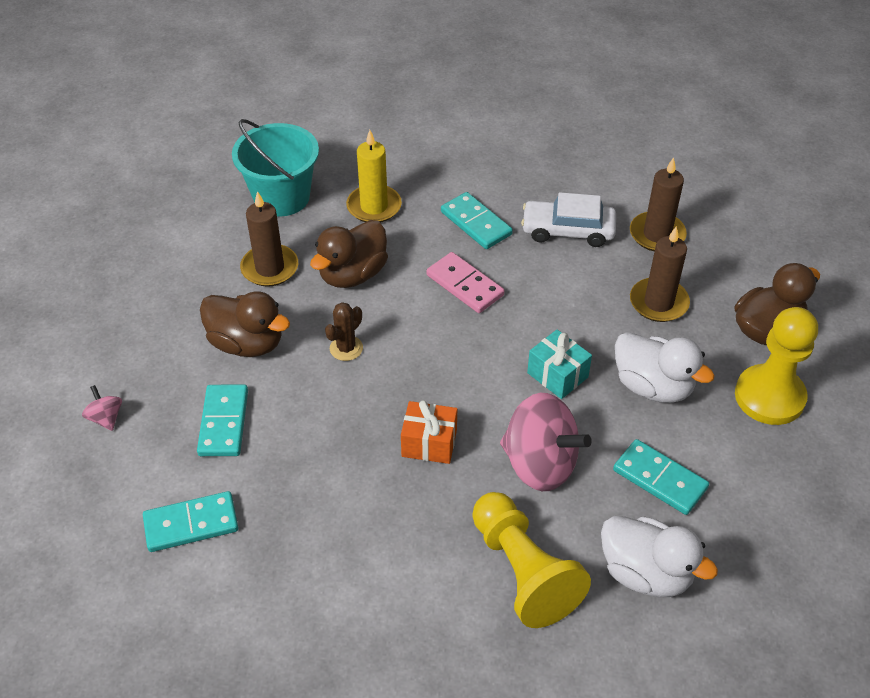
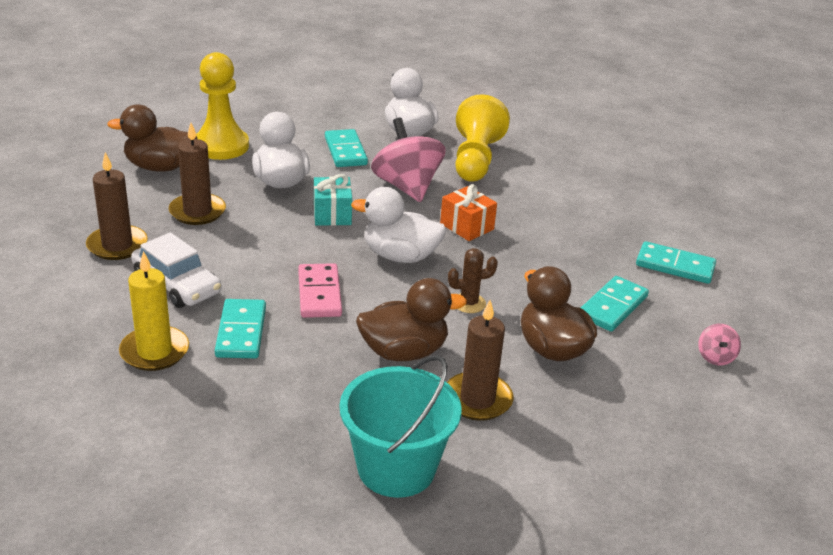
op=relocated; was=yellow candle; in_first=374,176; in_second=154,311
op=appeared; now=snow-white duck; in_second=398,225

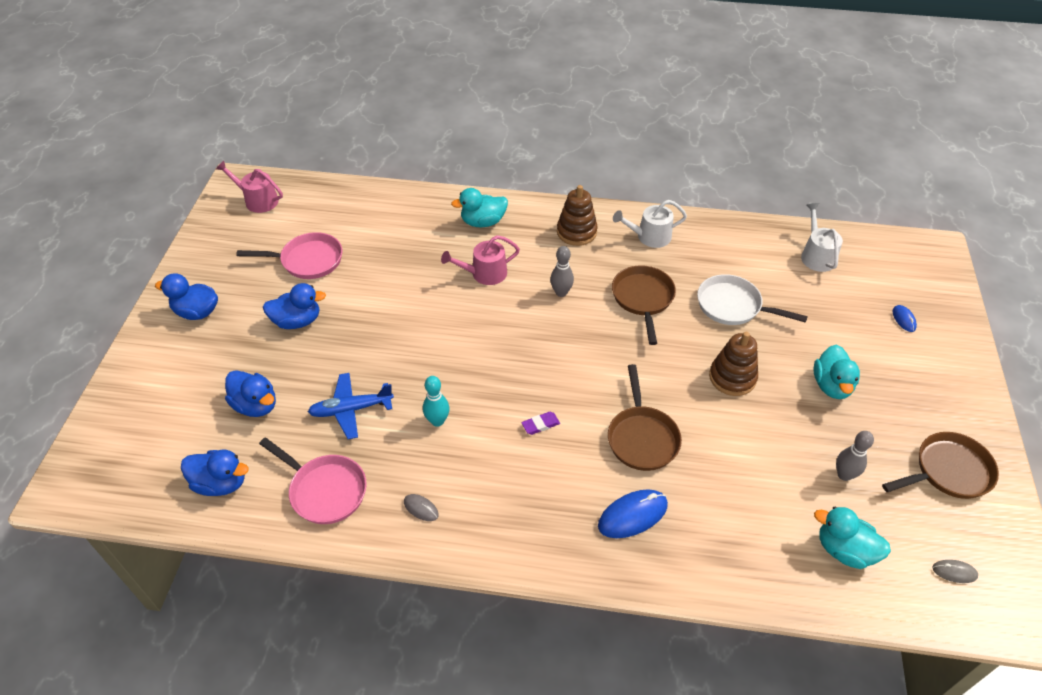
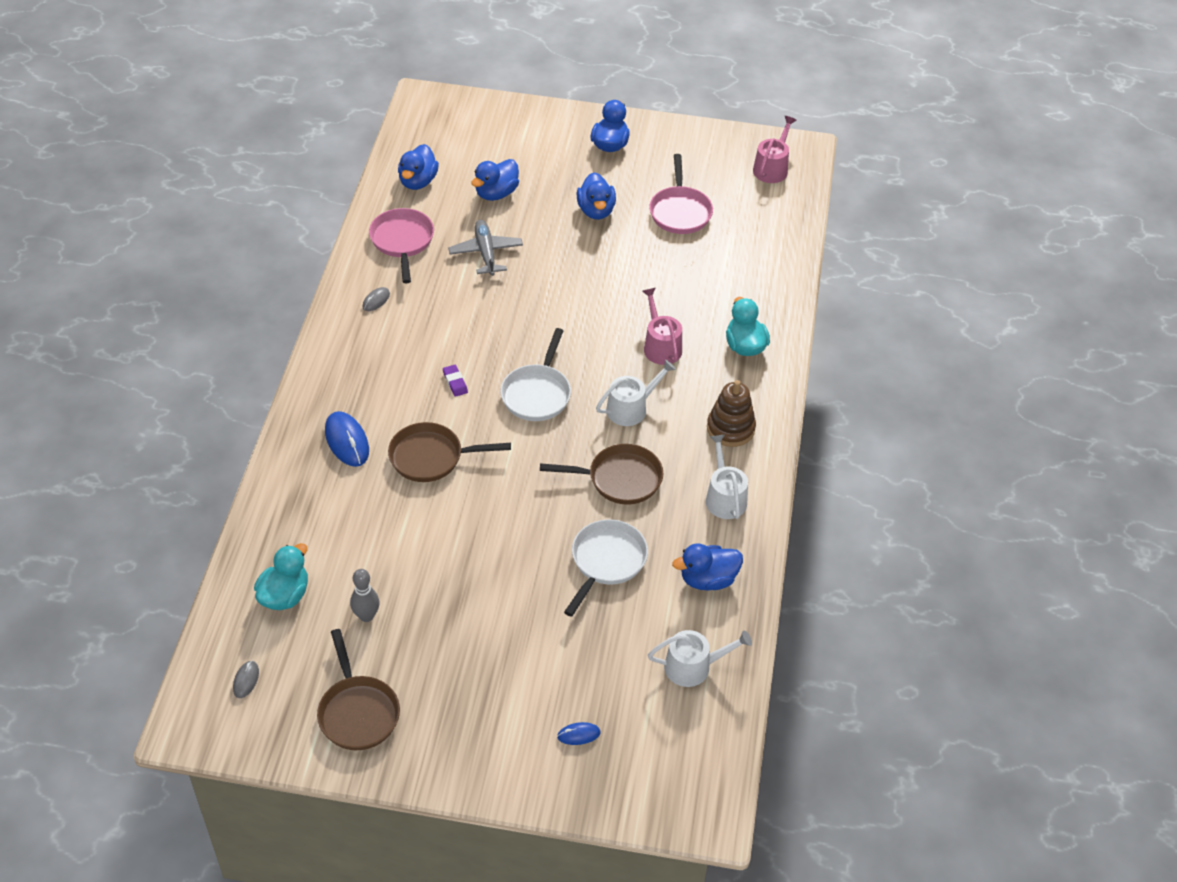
op=exchanged; was=gray tenpin; now=snow-white sprinkling can; in_first=562,271; in_second=636,392
op=missing; was=brown stacking toy; in_first=733,364
op=missing; was=aqua duck; in_first=836,372
op=colour; was=royal blue toy plane; now=gray toy plane; in_first=351,406; in_second=485,248
op=missing; was=aqua tenpin; in_first=436,401
op=spun; was=rose-pink frying pan; in_first=313,481; in_second=401,245; clockwise=135
op=appeared; now=snow-white frying pan; in_second=535,374
op=appeared; now=royal blue duck; in_second=707,566

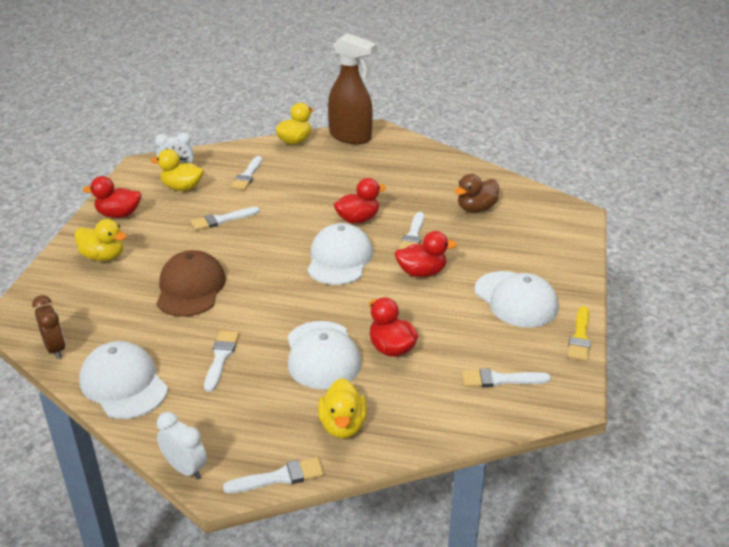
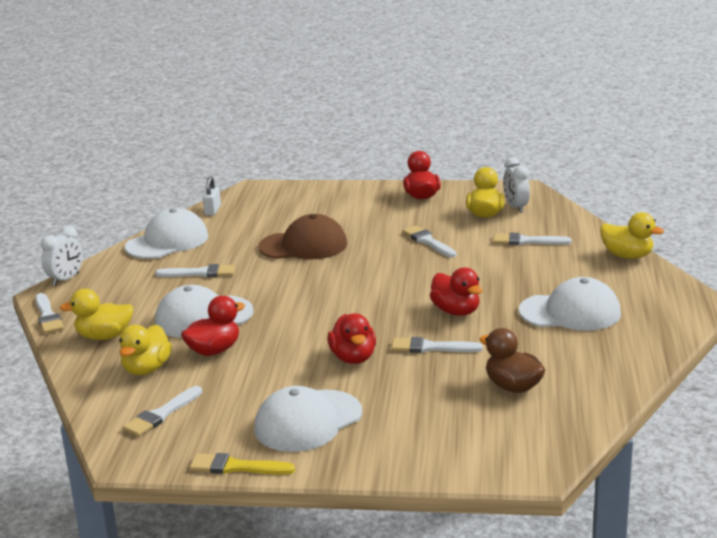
op=missing; was=brown spray bottle; in_first=352,88
op=relocated; was=yellow duck; in_first=101,240; in_second=145,350
op=relocated; was=snow-white cap; in_first=340,254; in_second=570,304
op=exchanged; was=brown alarm clock; now=snow-white padlock; in_first=48,327; in_second=212,196
op=spun; was=snow-white paint brush; in_first=506,378; in_second=162,411; clockwise=-135

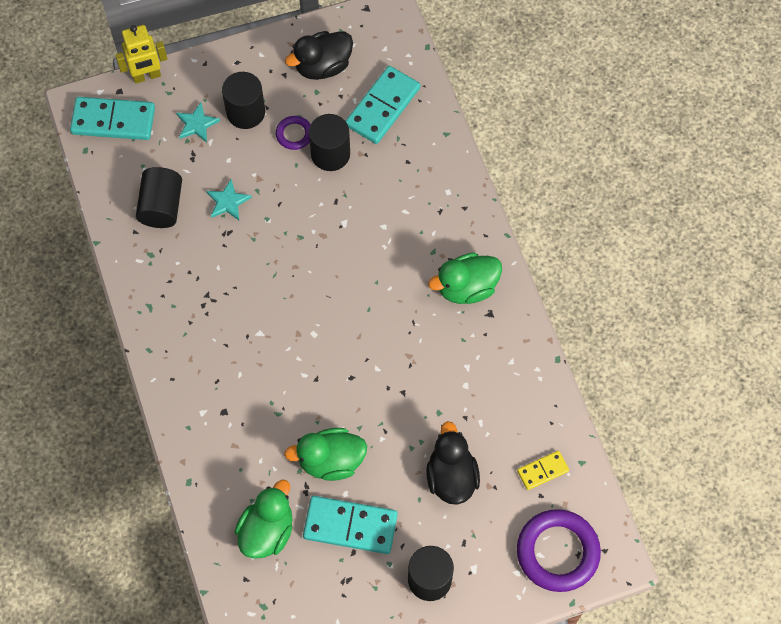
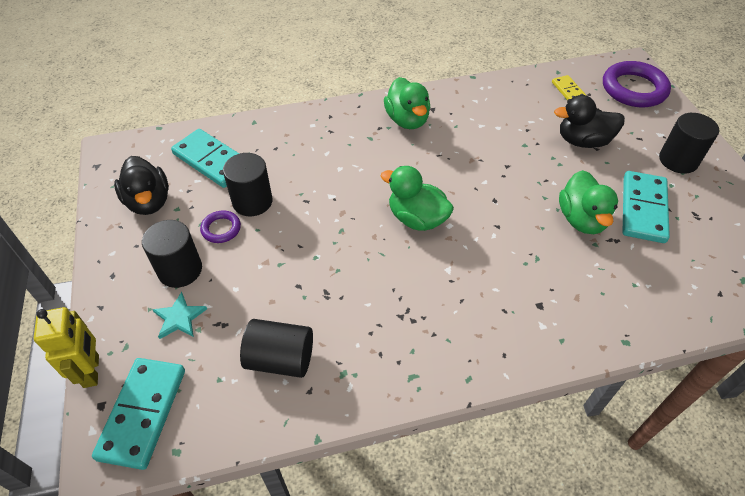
op=missing; was=aqua five-pointed star; in_first=229,199
op=relocated; was=green duck; in_first=264,519; in_second=417,198

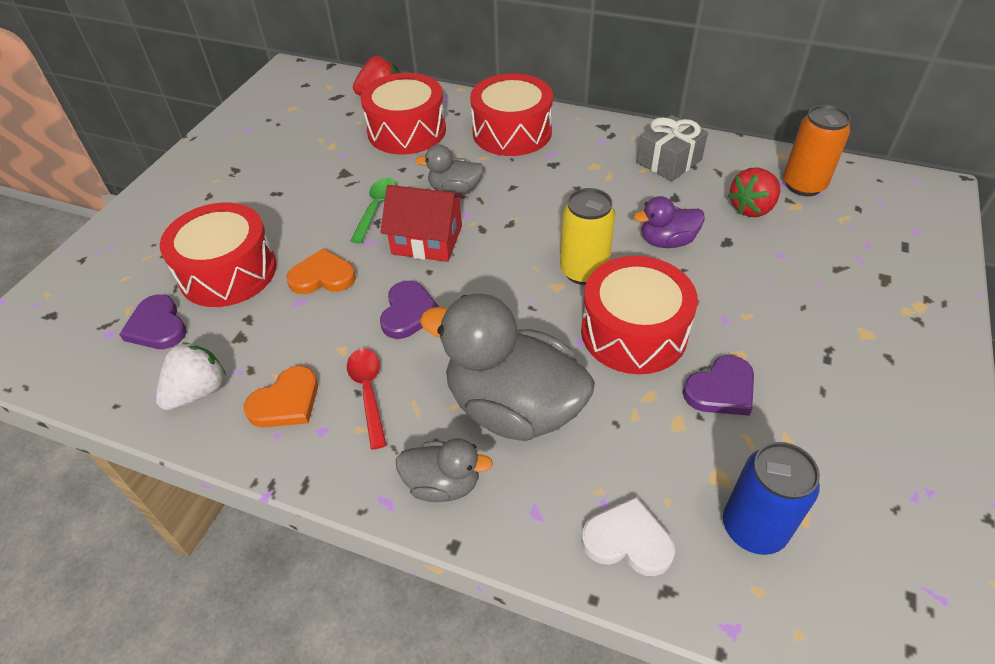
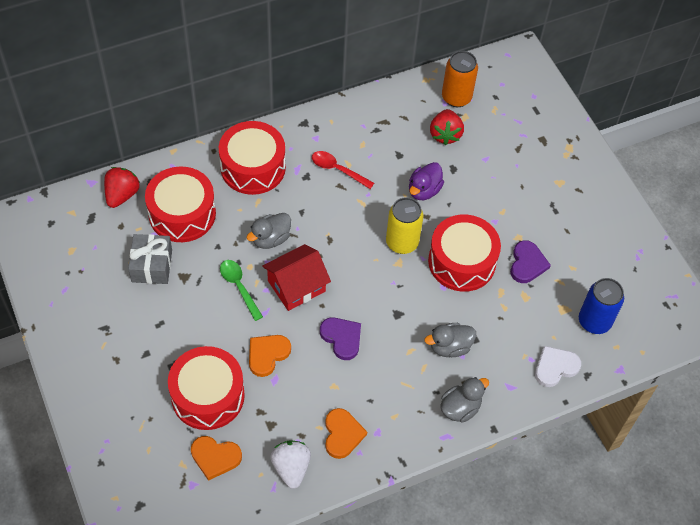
op=relocated; was=gray gift; in_first=672,148; in_second=150,259
op=colour; was=royal purple heart shape; now=orange heart shape; in_first=153,321; in_second=216,458
op=size; was=gray duck; in_first=507,367; in_second=450,340; ratio=0.5
op=relocated; was=red spoon; in_first=367,399; in_second=343,170

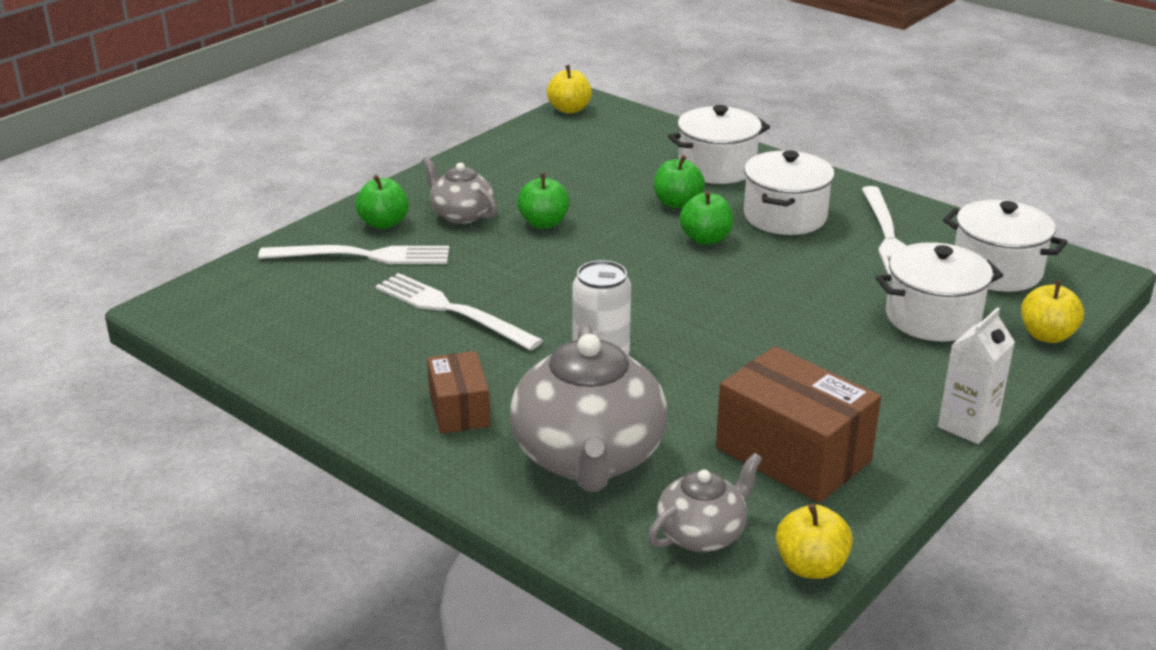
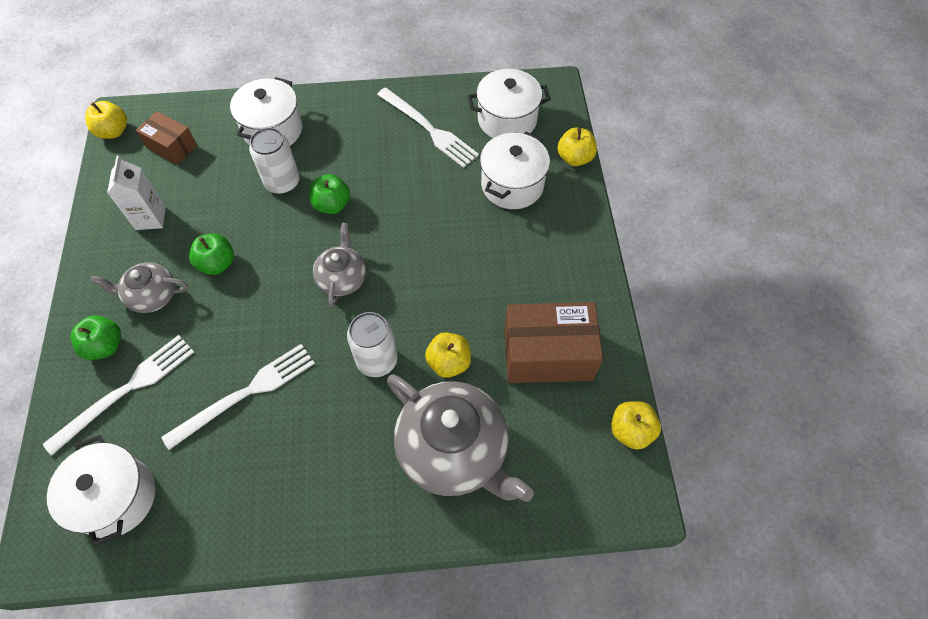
op=relocated; was=snow-white pot; in_first=789,192; in_second=101,491
op=exchanged; was=green apple; now=snow-white tin; in_first=679,182; in_second=274,160
op=spun; was=snow-white table fork; in_first=459,312; in_second=238,397; clockwise=150
op=relocated; was=snow-white milk carton; in_first=976,375; in_second=136,193
op=relocated; was=brown box; in_first=459,392; in_second=166,138
op=relocated; was=gray tea pot; in_first=705,502; in_second=339,265
op=appeared; now=yellow apple; in_second=448,355

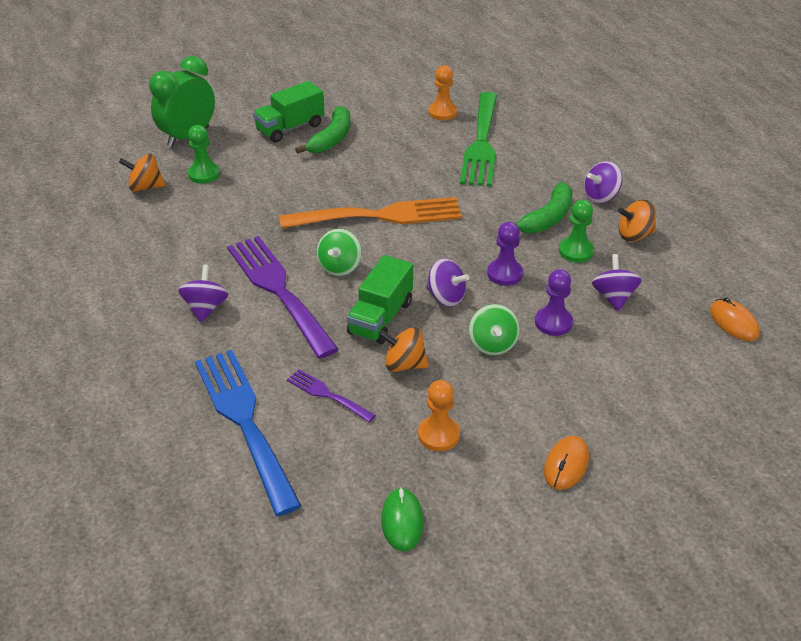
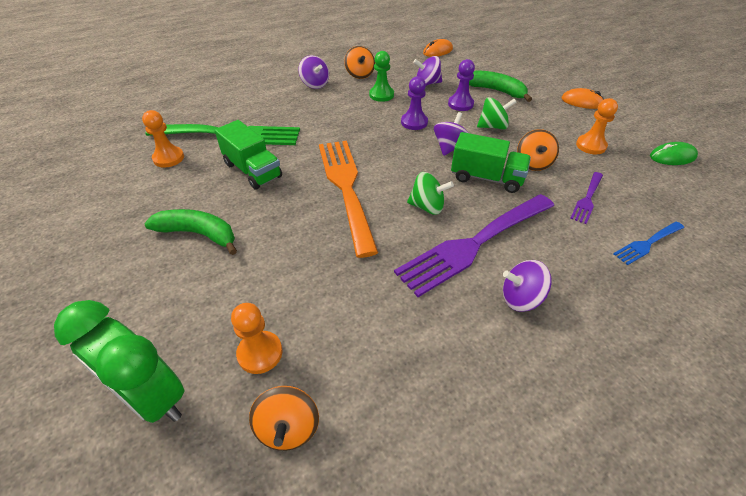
op=relocated; was=green toy truck; in_first=288,112; in_second=248,154
op=colour; was=green pawn; now=orange pawn; in_first=204,154; in_second=256,338
op=relocated; was=green banana fruit; in_first=544,207; in_second=500,86
op=size; was=royal blue table fork; in_first=248,433; in_second=649,243; ratio=0.47

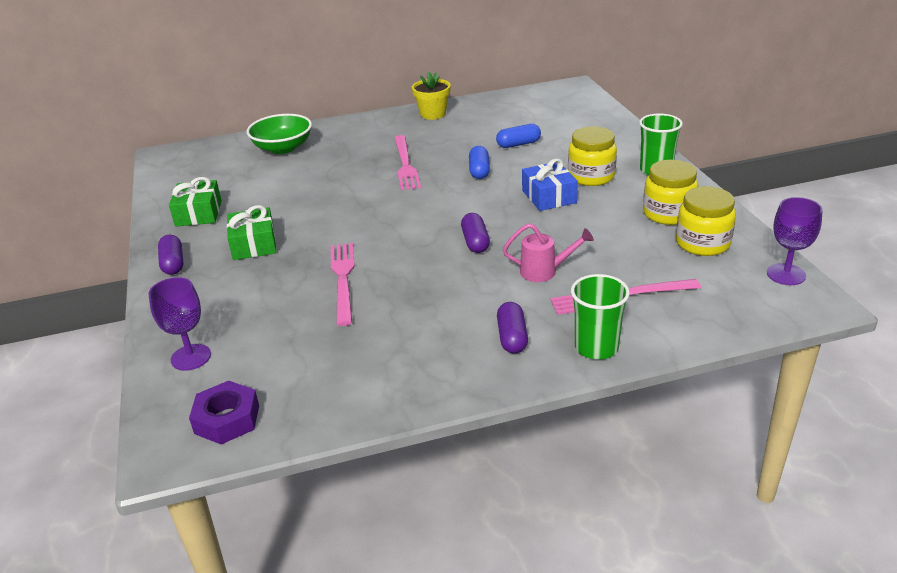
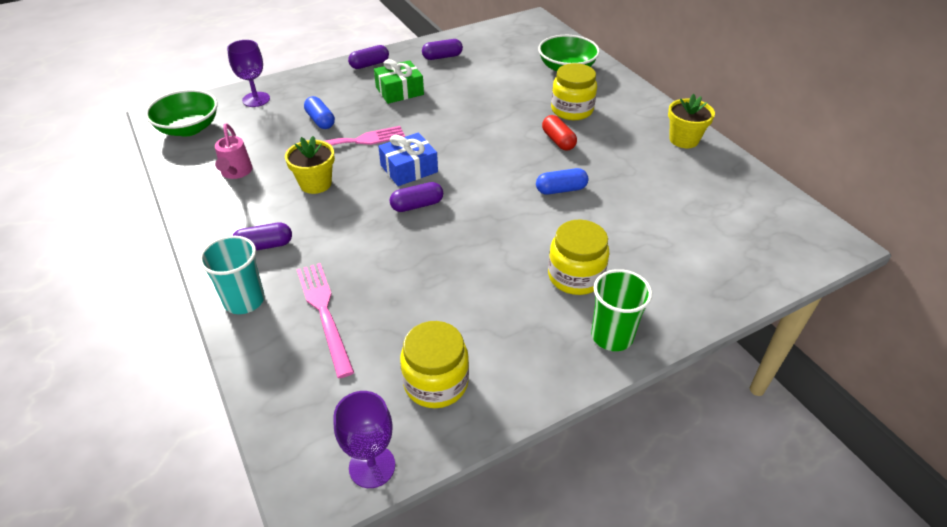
op=relocated; was=royal blue pill shape; in_first=518,136; in_second=319,112
op=exchanged; was=rose-pink table fork; now=red pill shape; in_first=407,162; in_second=559,133
op=relocated; was=royal blue gift; in_first=550,184; in_second=408,159
op=relocated; was=yellow jam jar; in_first=671,192; in_second=574,91
op=exchanged; was=green gift; now=royal purple pill shape; in_first=195,202; in_second=442,49
op=relocated; was=rose-pink sprinkling can; in_first=548,252; in_second=234,151
op=colour; was=green cup; now=aqua cup; in_first=600,317; in_second=232,275
op=exchanged; was=royal purple hex nut; now=green deep dish; in_first=224,412; in_second=181,113
op=appeared; now=yellow potted plant; in_second=310,165

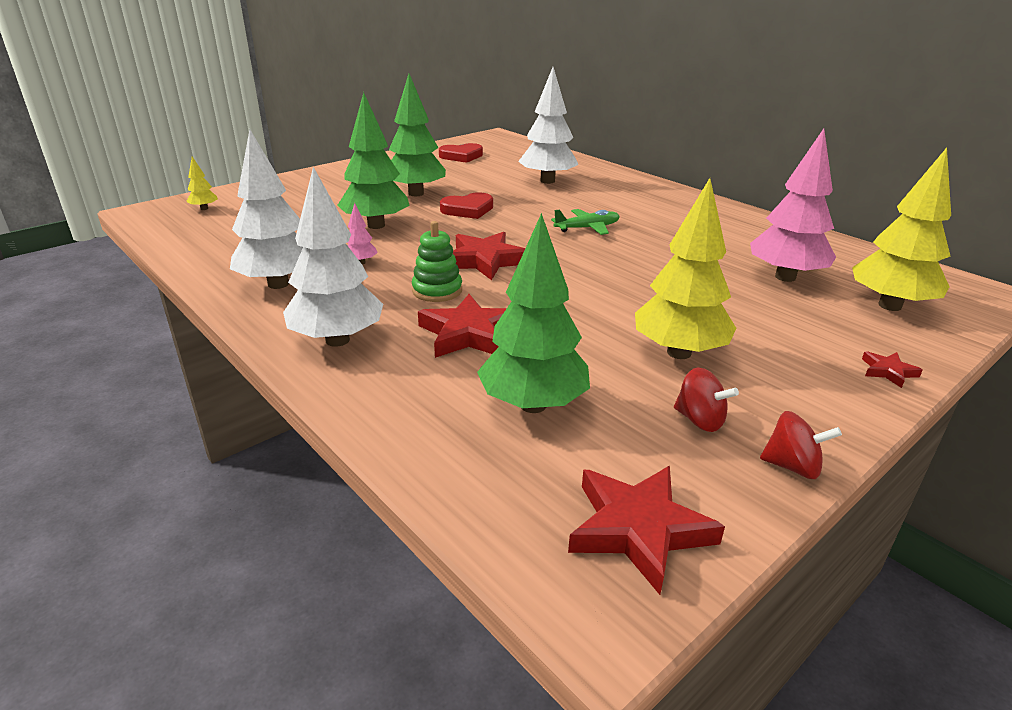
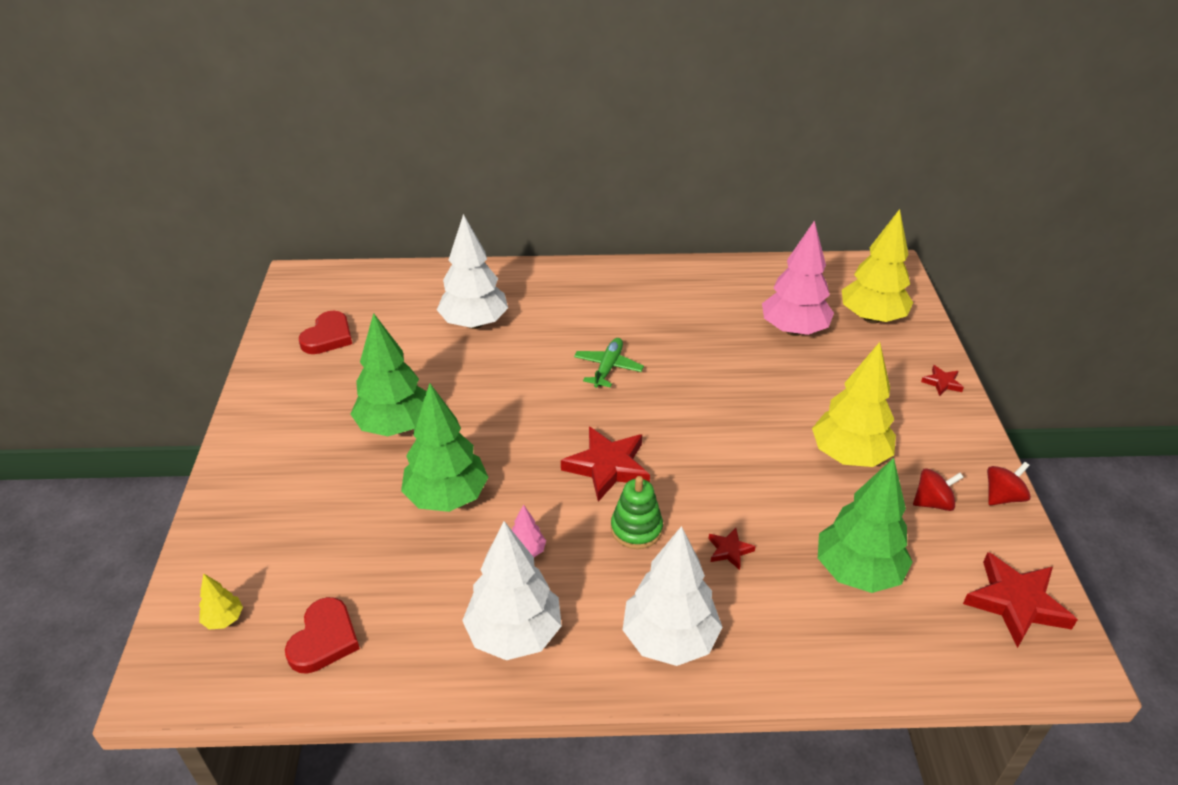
op=relocated; was=red heart shape; in_first=466,205; in_second=322,635
op=size; was=red five-pointed star; in_first=462,326; in_second=732,549; ratio=0.49

